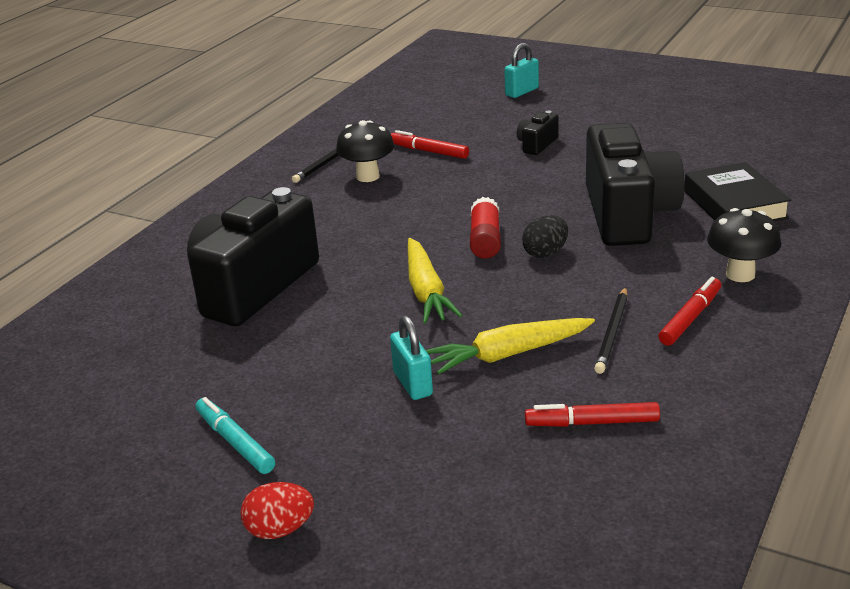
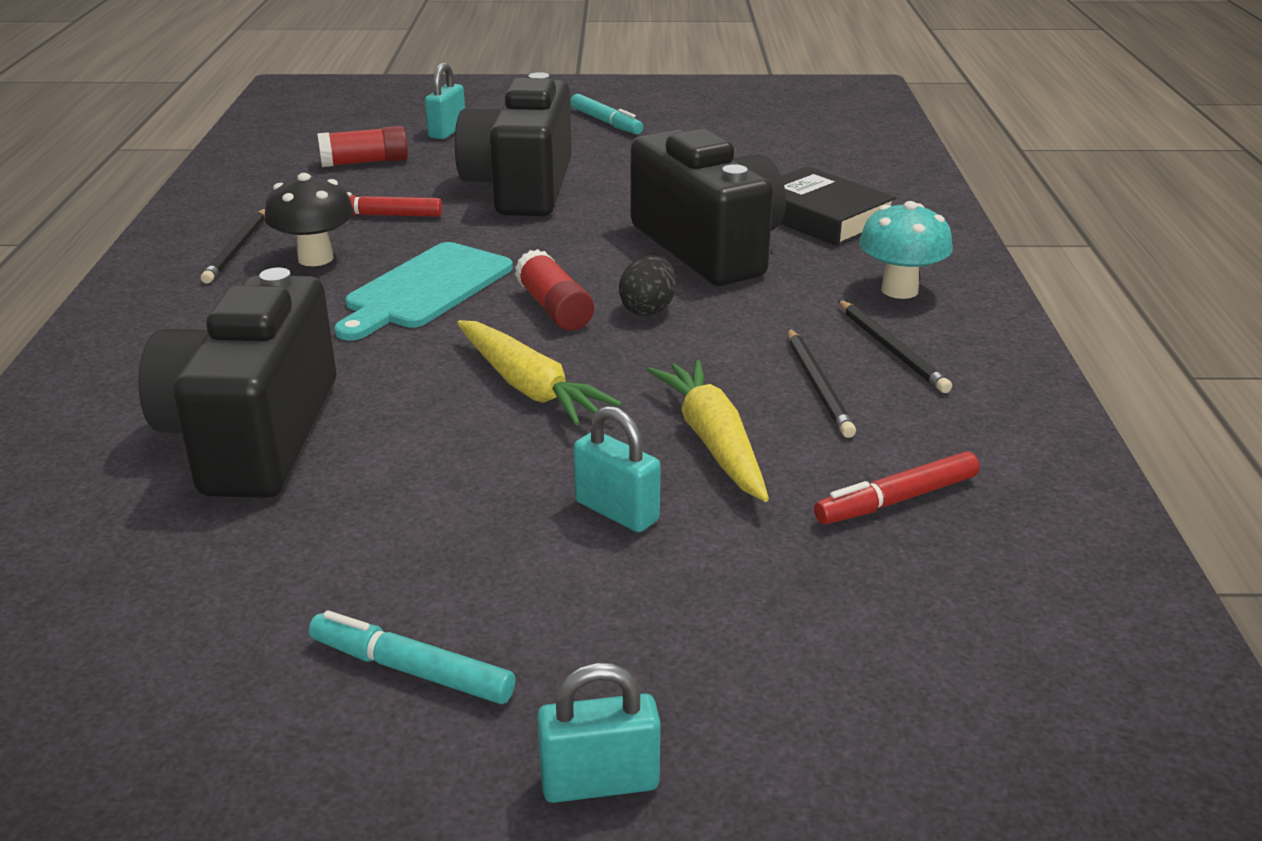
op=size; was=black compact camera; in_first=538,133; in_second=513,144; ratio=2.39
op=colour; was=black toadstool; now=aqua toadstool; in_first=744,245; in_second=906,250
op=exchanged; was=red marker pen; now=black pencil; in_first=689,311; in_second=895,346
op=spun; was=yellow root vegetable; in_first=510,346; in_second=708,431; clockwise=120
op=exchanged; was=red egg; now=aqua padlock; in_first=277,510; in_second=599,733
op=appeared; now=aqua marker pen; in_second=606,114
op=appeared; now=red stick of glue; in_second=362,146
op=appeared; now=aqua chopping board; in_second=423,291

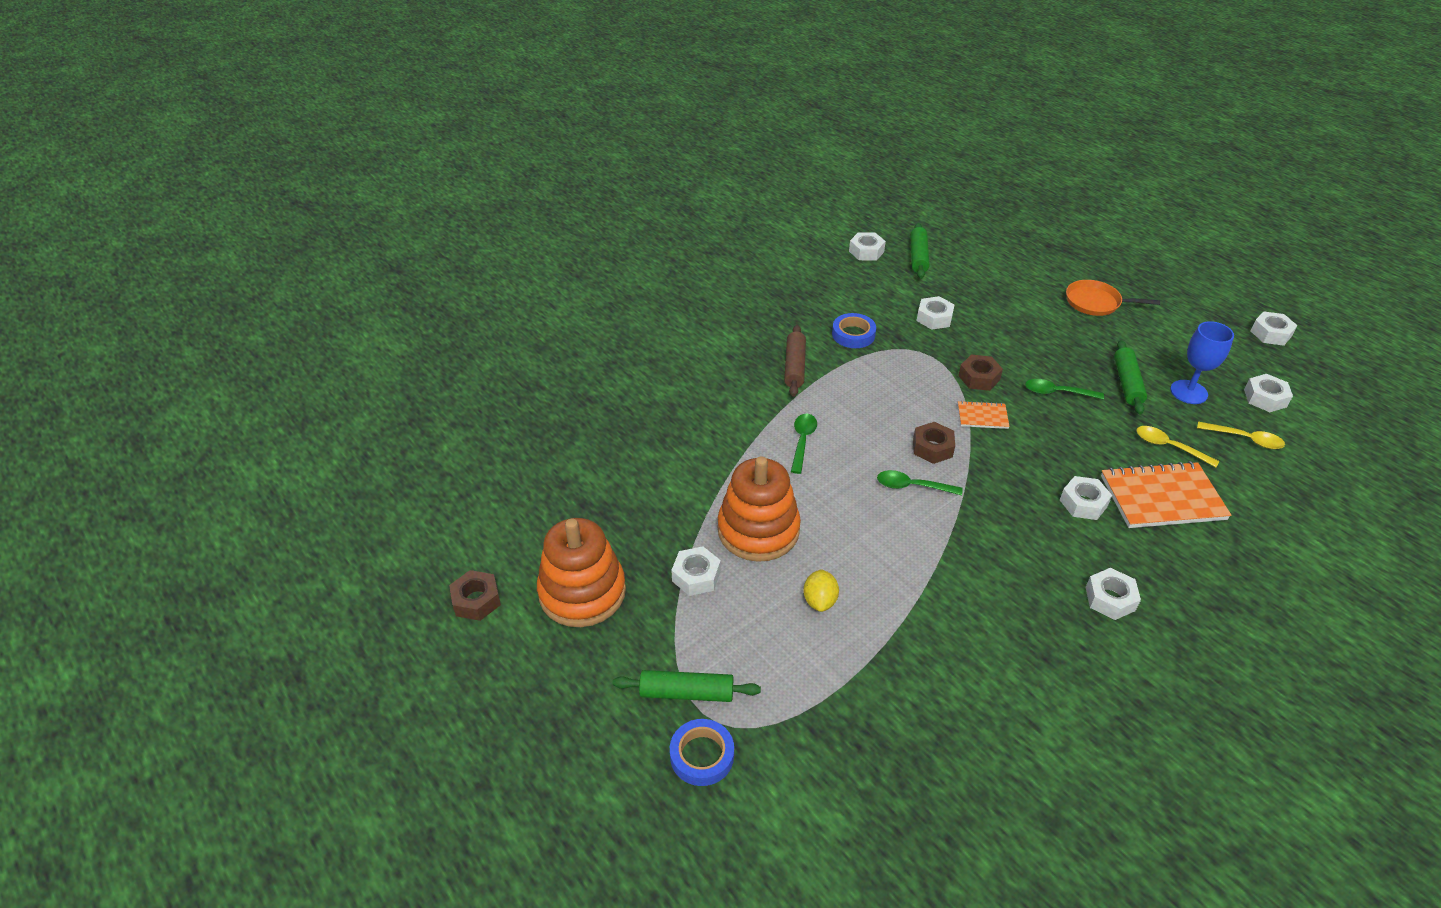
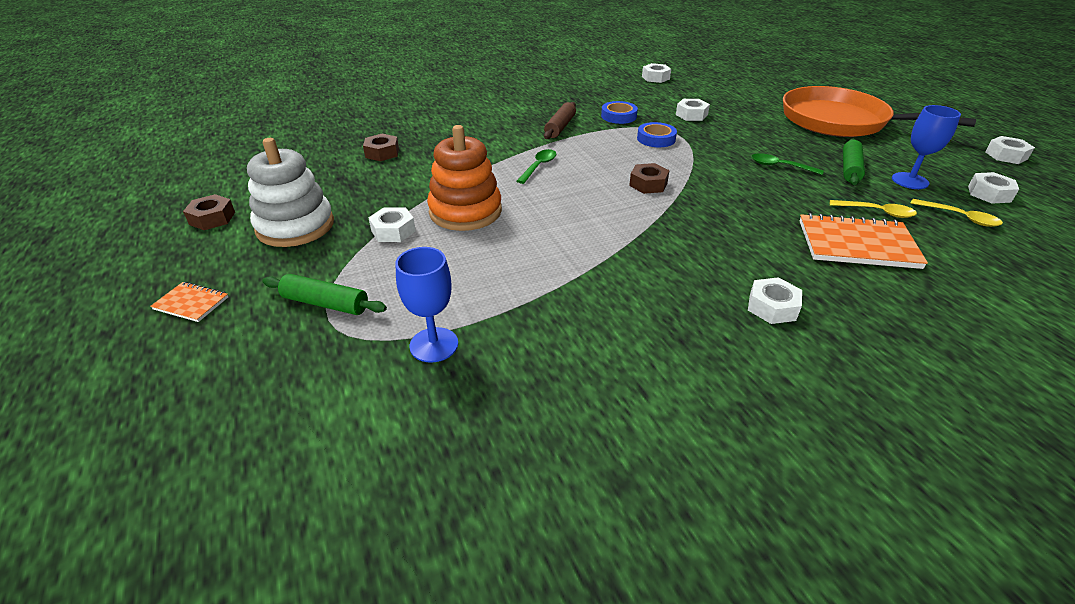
op=missing; was=green dough roller; in_first=919,251
op=size; was=orange frying pan; in_first=1113,298; in_second=879,111; ratio=2.16
op=relocated; was=brown hex nut; in_first=980,372; in_second=381,147
op=relocated; was=orange exercise book; in_first=984,415; in_second=189,302
op=spun; was=yellow spoon; in_first=1177,446; in_second=873,209; clockwise=150
op=missing; was=green spoon; in_first=920,483
op=missing; was=snow-white hex nut; in_first=1086,498
op=colour; was=orange stacking toy; now=snow-white stacking toy; in_first=581,572; in_second=290,192
op=missing; was=yellow lemon; in_first=821,590
op=relocated; was=royal blue roll of tape; in_first=702,752; in_second=657,134
op=appeared; now=royal blue wine glass; in_second=426,305

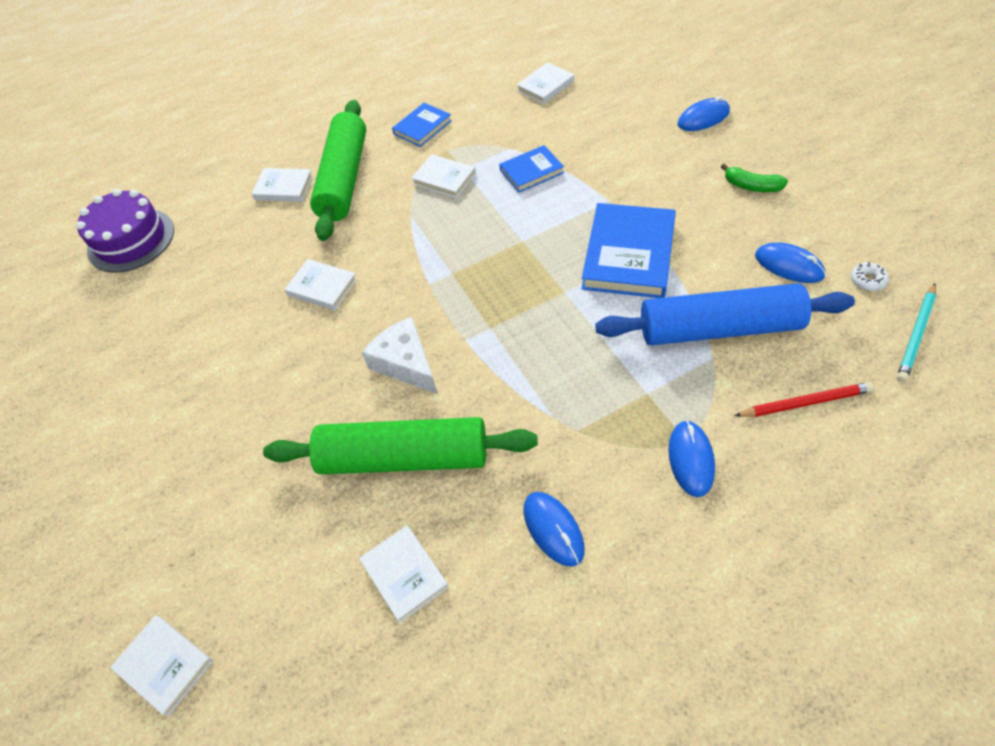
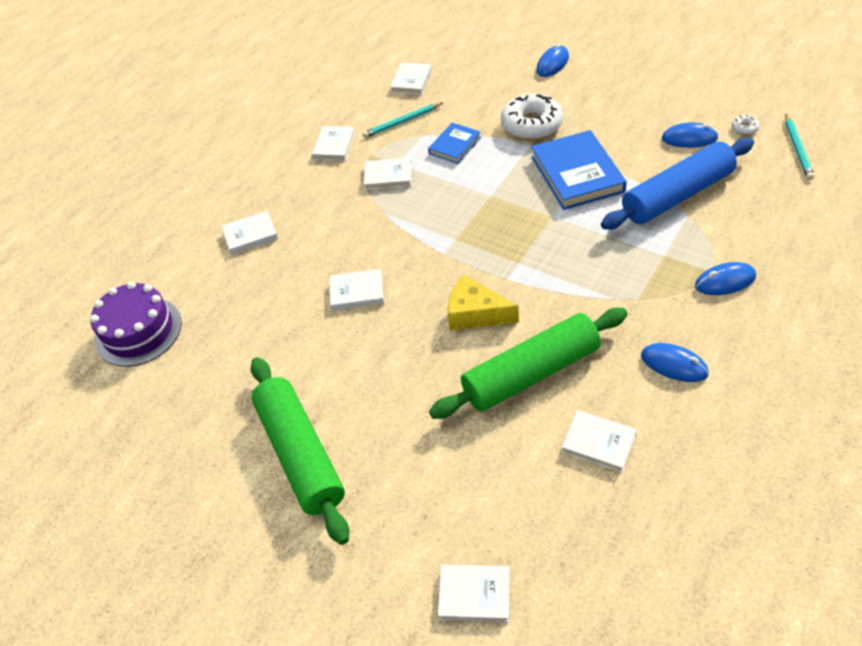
op=relocated; was=green dough roller; in_first=338,170; in_second=300,451
op=colour; was=royal blue hardback; now=snow-white hardback; in_first=422,125; in_second=333,143
op=missing; was=green banana fruit; in_first=754,178
op=colour; was=snow-white cheese wedge; now=yellow cheese wedge; in_first=400,355; in_second=483,303
op=missing; was=red pencil; in_first=804,399
op=spun; was=royal blue computer mouse; in_first=691,458; in_second=725,278; clockwise=-75
op=appeared; now=snow-white donut; in_second=532,116
op=appeared; now=aqua pencil; in_second=403,120

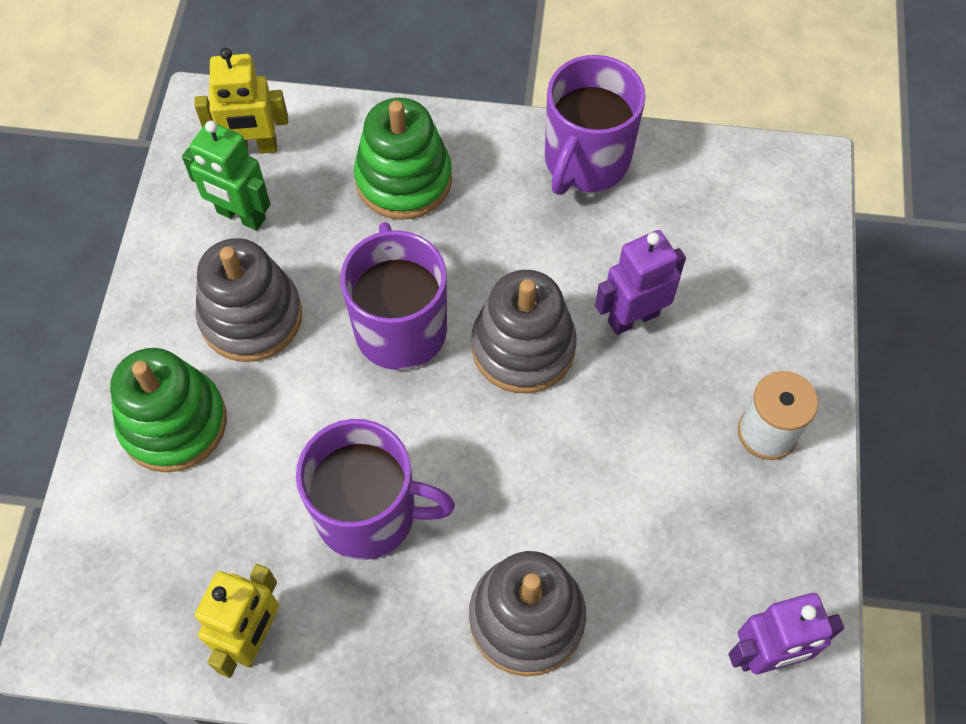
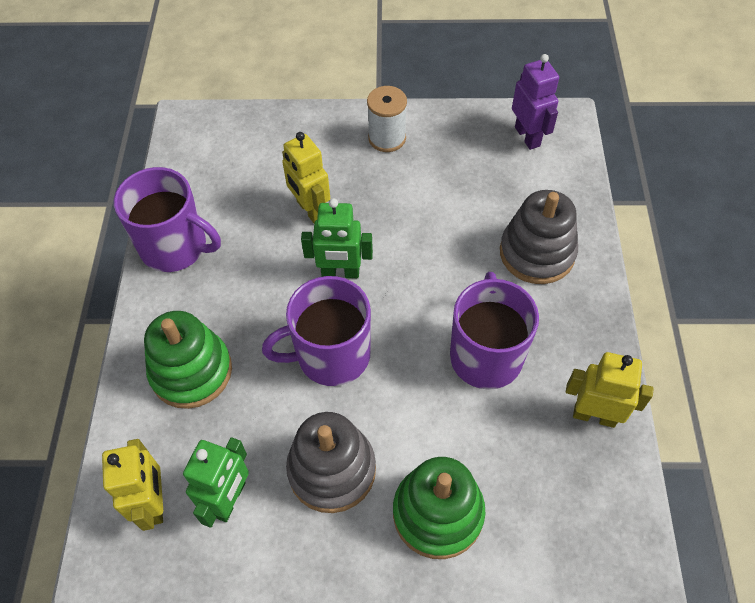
op=colour; was=royal purple robot figure; now=yellow robot figure; in_first=640,282; in_second=306,177
op=exchanged; was=gray stacking toy; now=green robot figure; in_first=524,331; in_second=337,238

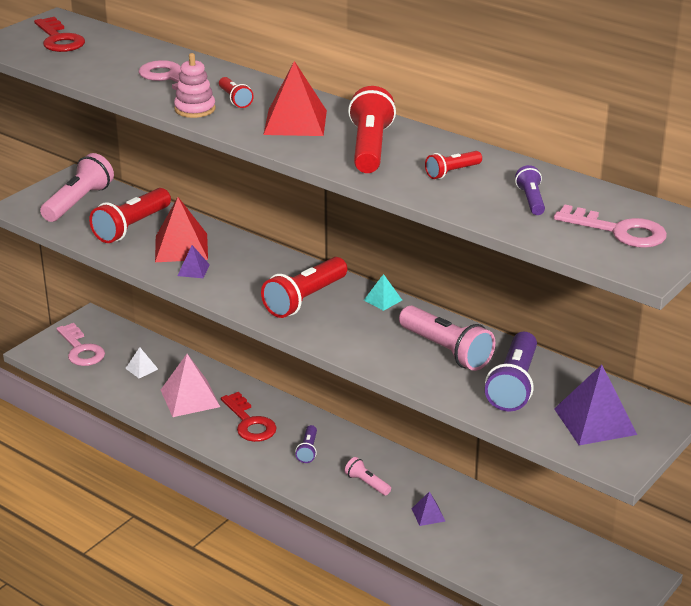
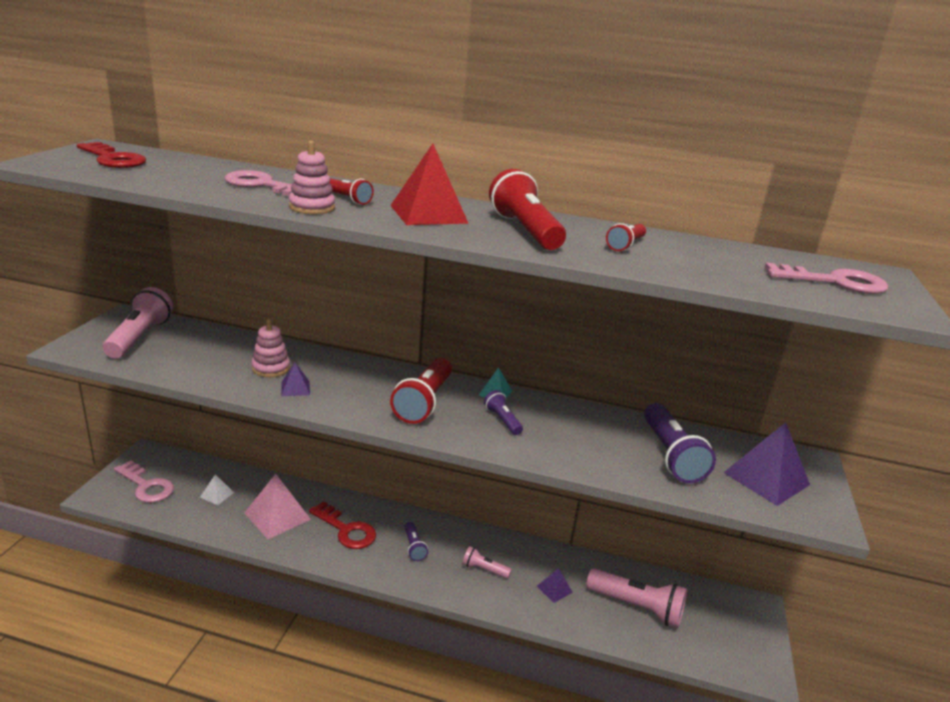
op=relocated; was=royal purple pocket torch; in_first=530,190; in_second=503,412
op=missing; was=red pocket torch; in_first=130,215
op=exchanged; was=red pyramid shape; now=rose-pink stacking toy; in_first=181,229; in_second=270,348
op=relocated; was=rose-pink pocket torch; in_first=447,338; in_second=636,598

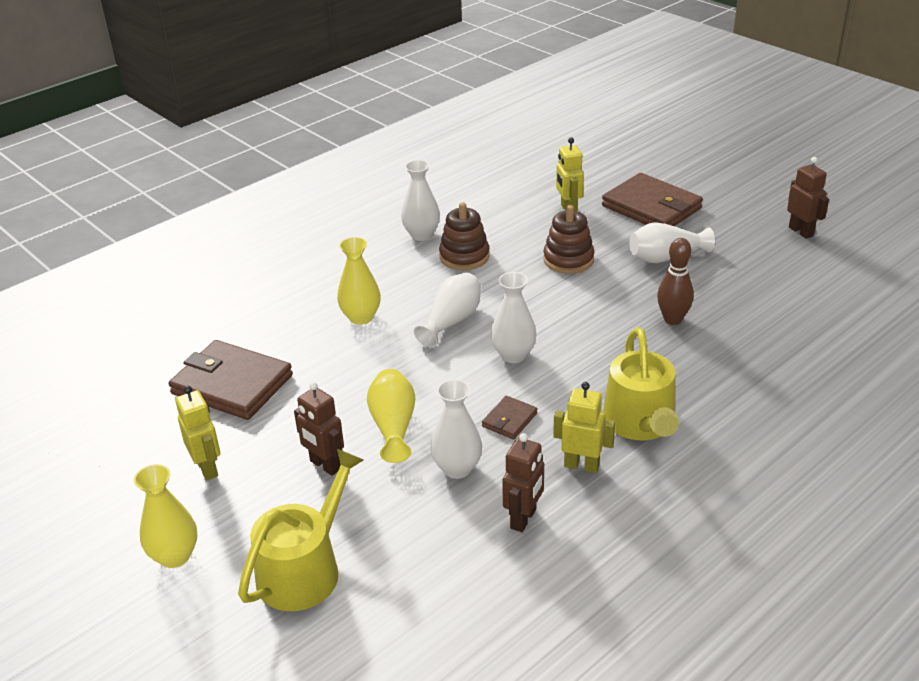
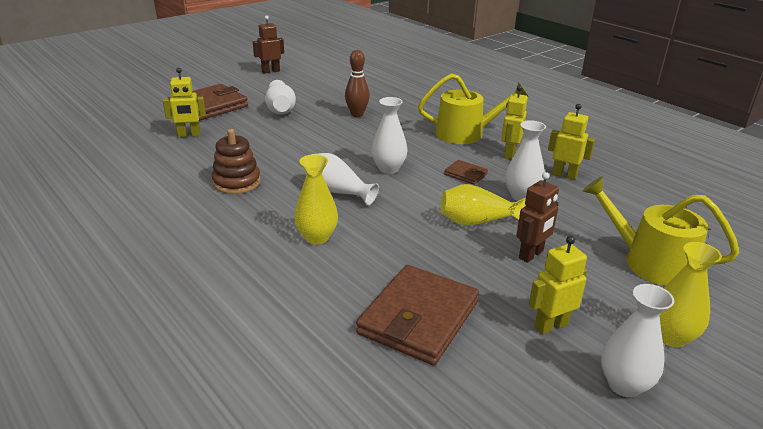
op=relocated; was=snow-white tall vase; in_first=420,200; in_second=638,340
op=missing; was=brown stacking toy; in_first=569,239
op=colour; was=brown robot figure; now=yellow robot figure; in_first=523,482; in_second=571,142

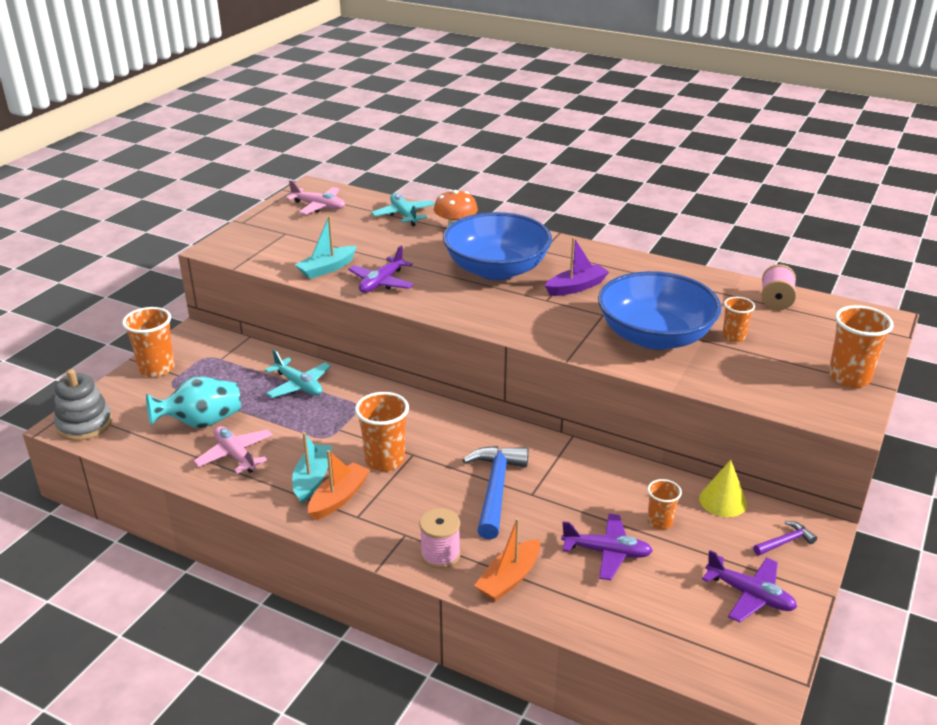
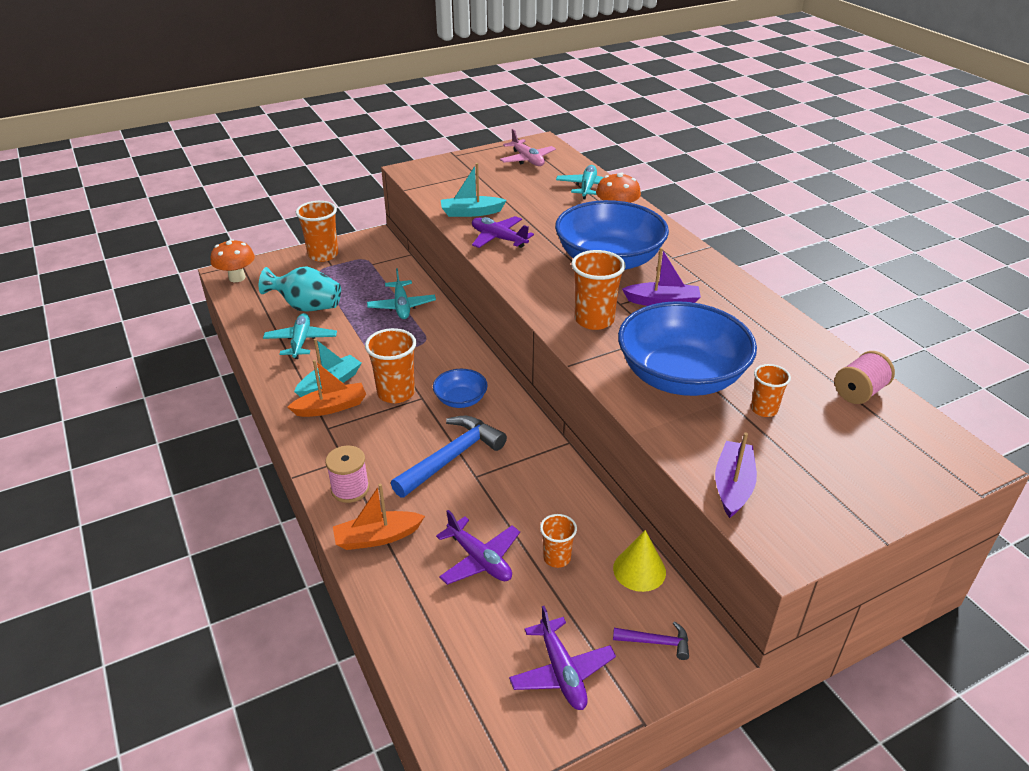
op=spun; was=royal purple toy plane; in_first=381,269; in_second=503,232; clockwise=60
op=relocated; was=orange cup; in_first=861,346; in_second=598,290
op=exchanged; was=gray stacking toy; now=orange toadstool; in_first=83,405; in_second=233,260
op=colour; was=rose-pink toy plane; now=aqua toy plane; in_first=233,450; in_second=300,336
op=appeared; now=royal blue deep dish; in_second=460,388
op=appeared; now=royal purple sailboat; in_second=736,475

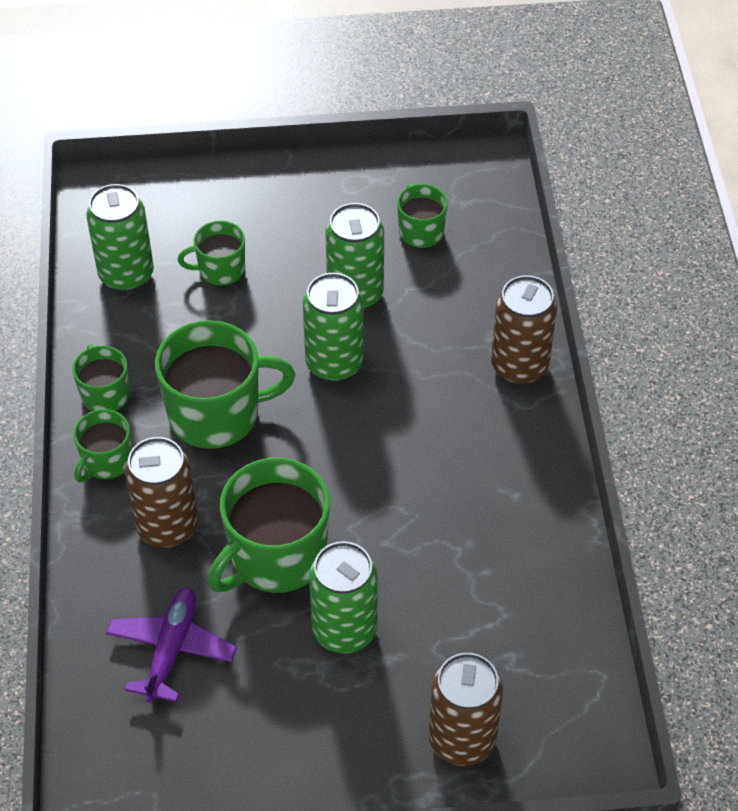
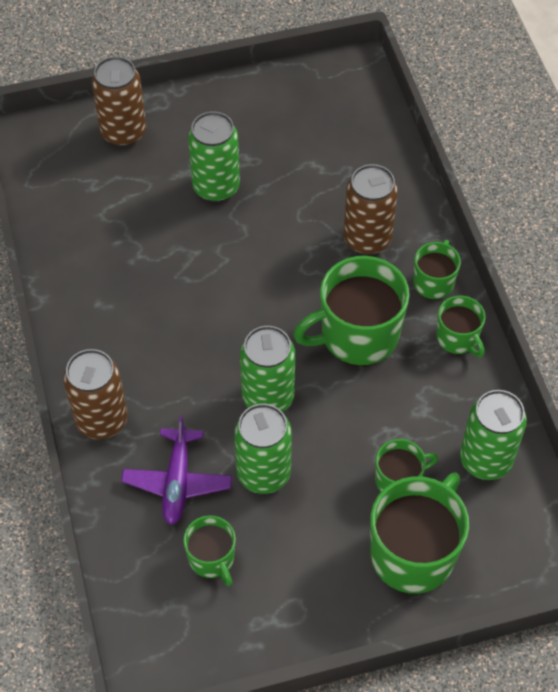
op=relocated; was=green coffee mug; in_first=268,526; in_second=419,533
op=relocated; was=royal purple toy plane; in_first=171,645; in_second=176,470

